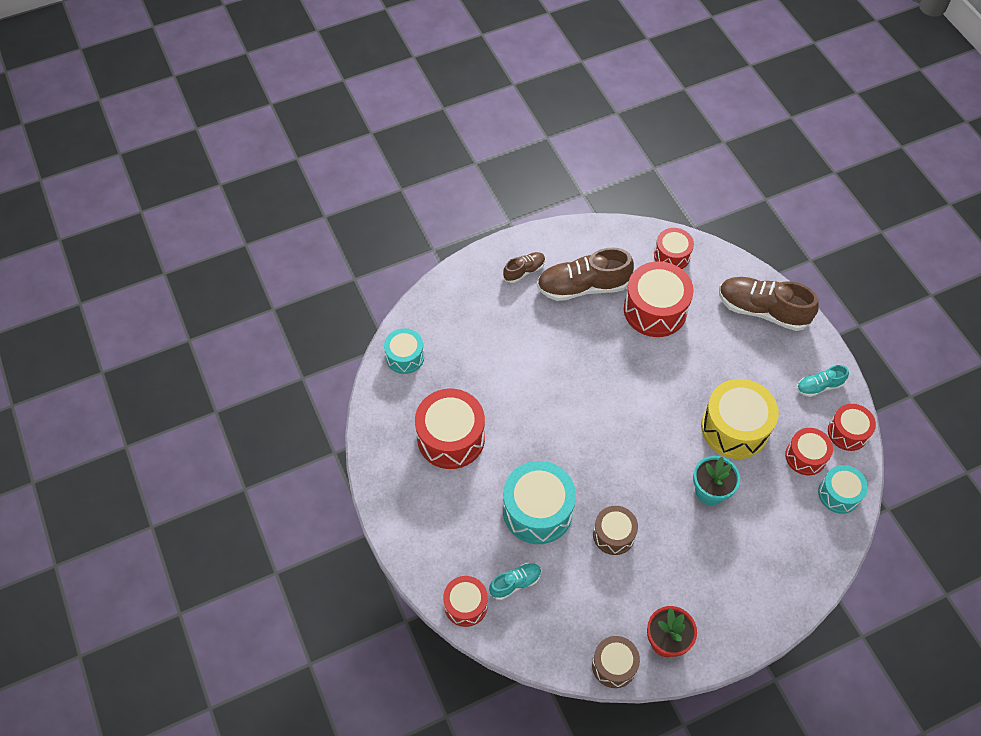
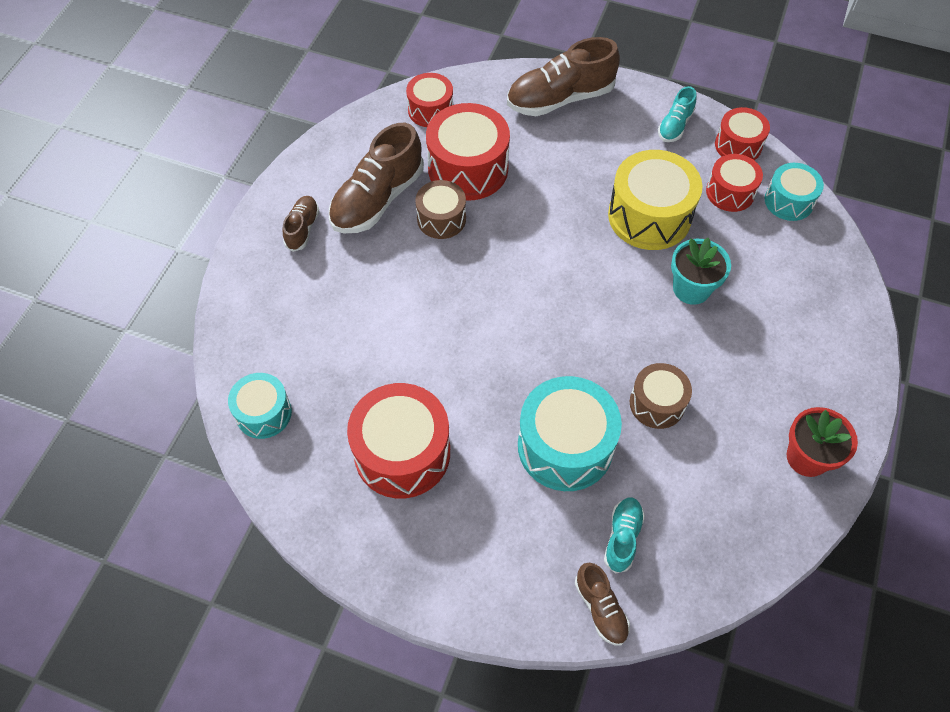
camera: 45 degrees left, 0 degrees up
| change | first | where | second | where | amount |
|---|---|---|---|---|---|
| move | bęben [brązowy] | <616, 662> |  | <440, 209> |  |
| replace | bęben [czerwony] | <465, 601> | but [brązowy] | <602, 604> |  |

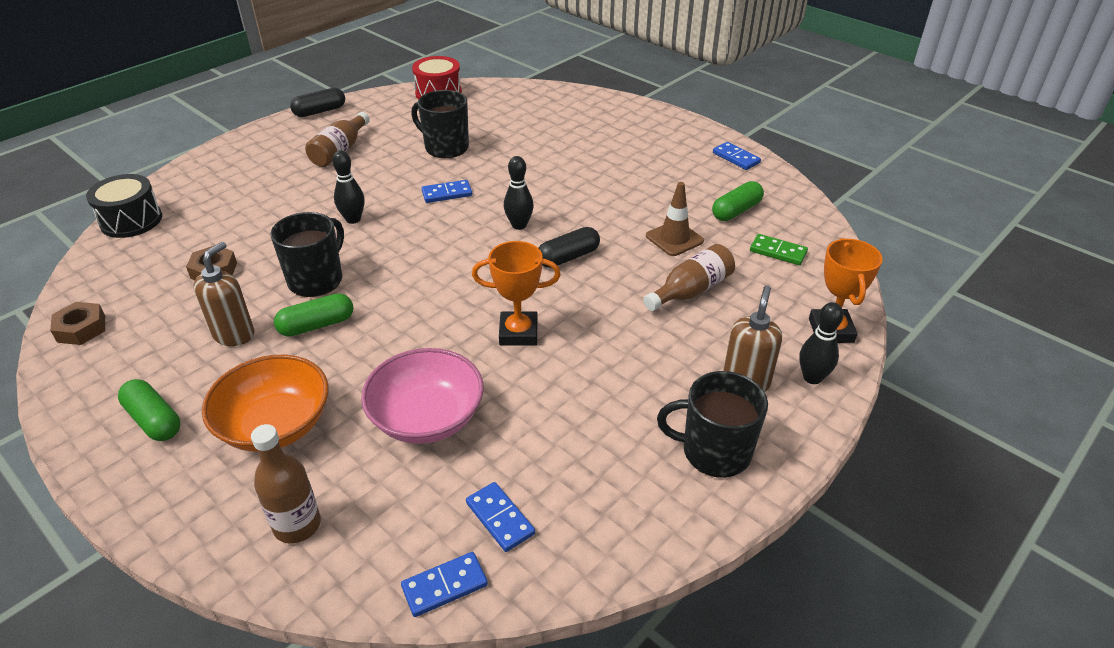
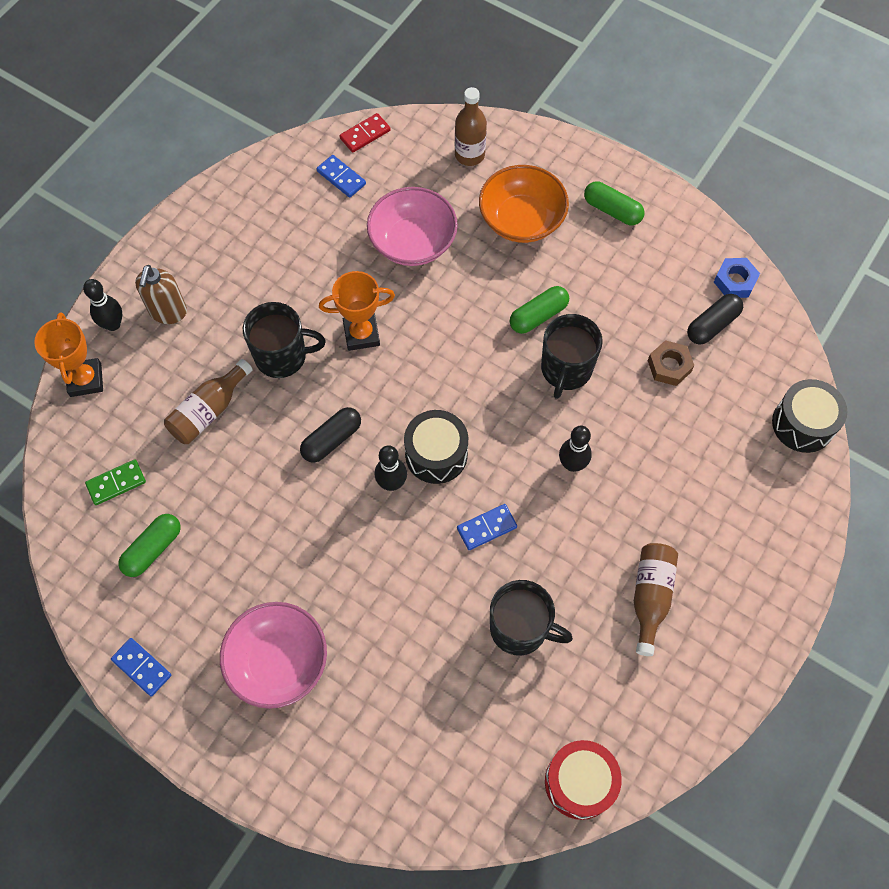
camera: 170 degrees right, 25 degrees up
| change | first | where | second | where | amount |
|---|---|---|---|---|---|
| rotate | kostka domina [zielony] | <779, 249> |  | <115, 482> | 45 degrees counterclockwise |
| insert |  |  | miska [różowy] | <273, 655> |  |
| move | kubek [czarny] | <712, 424> |  | <284, 340> |  |
| recolor | kostka domina [niebieski] | <444, 584> | kostka domina [czerwony] | <365, 133> |  |
| insert |  |  | bęben [czarny] | <436, 447> |  |
| move | kapsułka [czarny] | <317, 102> |  | <715, 319> |  |
| recolor | nakrętka [brązowy] | <77, 323> | nakrętka [niebieski] | <737, 278> |  |
| delete | dozownik mydła [brązowy] | <223, 294> |  |  |  |
| delete | pachołek [brązowy] | <675, 219> |  |  |  |

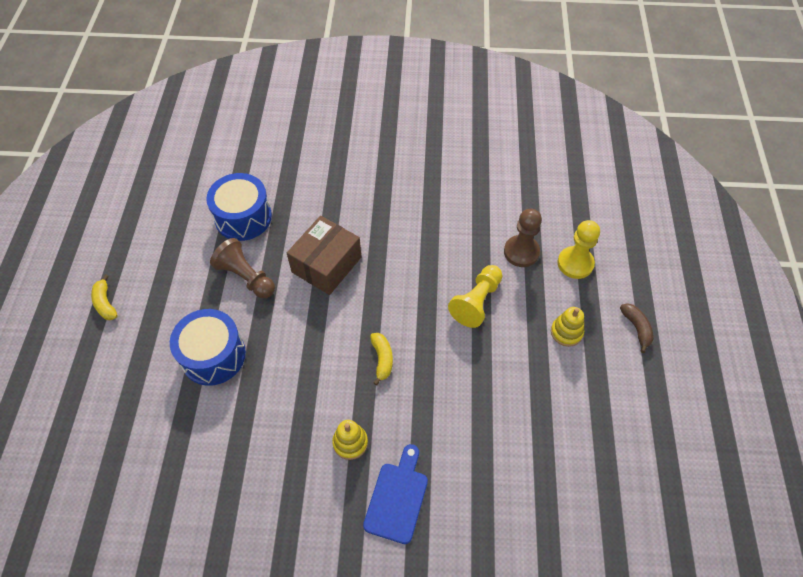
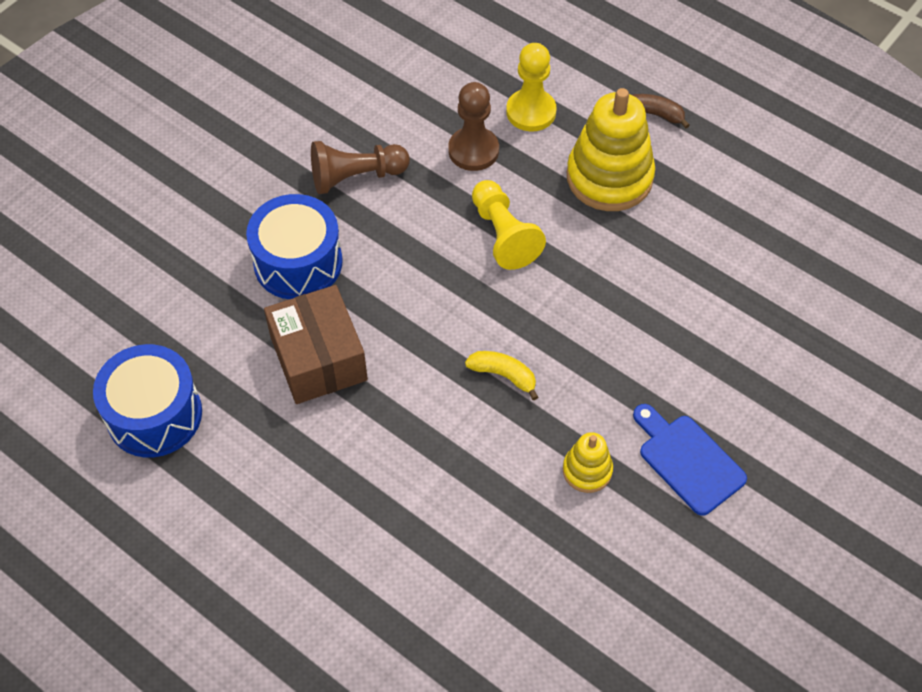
camera: 55 degrees left, 0 degrees up
| change | first | where | second | where | amount |
|---|---|---|---|---|---|
| move | bęben [niebieski] | <208, 347> |  | <294, 246> |  |
| move | pionek [brązowy] | <242, 268> |  | <360, 167> |  |
| resize | zabawka nakładanka [żółty] | <567, 327> |  | <611, 149> | x1.99 |
| delete | banan [żółty] | <104, 297> |  |  |  |

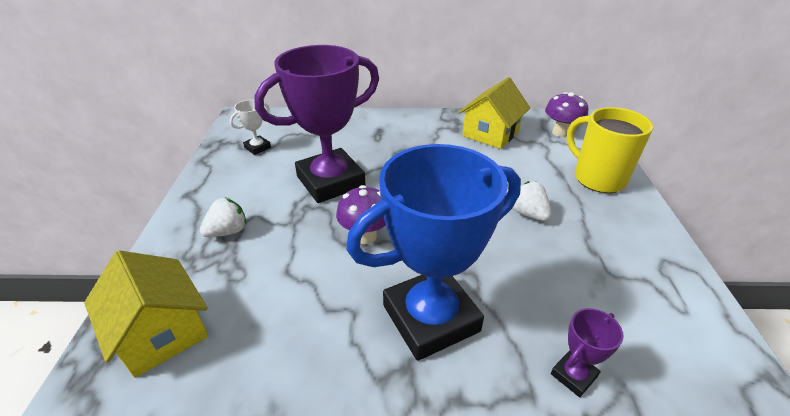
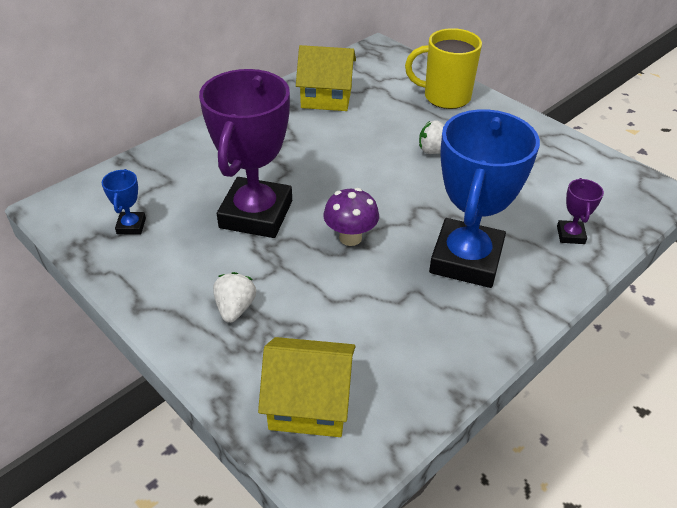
camera: 45 degrees left, 5 degrees up
| change | first | where | second | where | amount |
|---|---|---|---|---|---|
| recolor | puchar [biały] | <250, 127> | puchar [niebieski] | <124, 201> |  |
| rotate | domek [żółty] | <494, 113> |  | <326, 78> | 75 degrees counterclockwise |
| delete | grzyb [fioletowy] | <566, 114> |  |  |  |

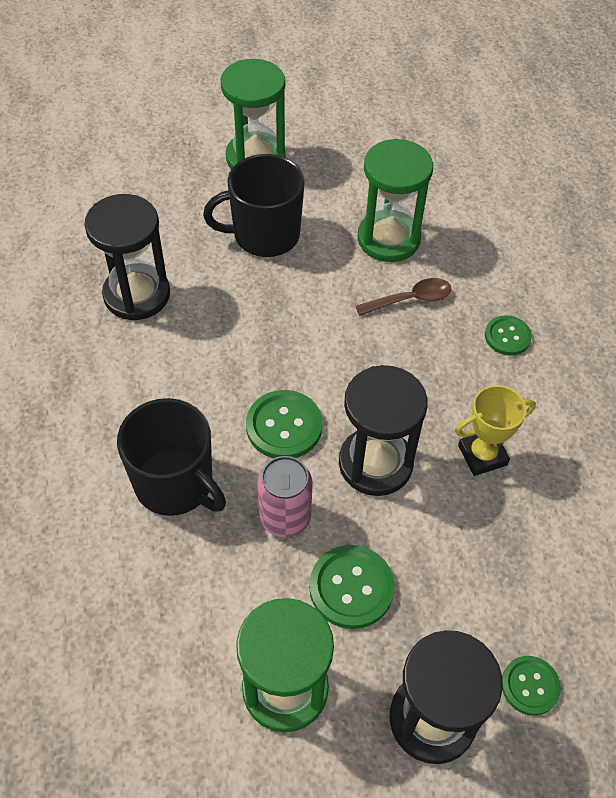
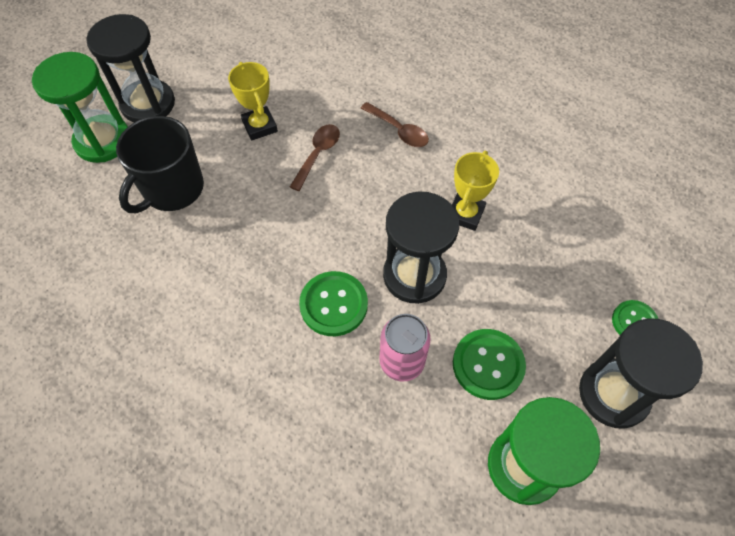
camera: 45 degrees left, 5 degrees up
| change | first | where | second | where | amount |
|---|---|---|---|---|---|
| move | klepsydra [czarny] | <127, 257> |  | <130, 68> |  |
| replace | klepsydra [zielony] | <395, 200> | puchar [żółty] | <253, 101> |  |
| replace | guzik [zielony] | <508, 335> | łyżka [brązowy] | <395, 124> |  |
| delete | kubek [czarny] | <171, 457> |  |  |  |

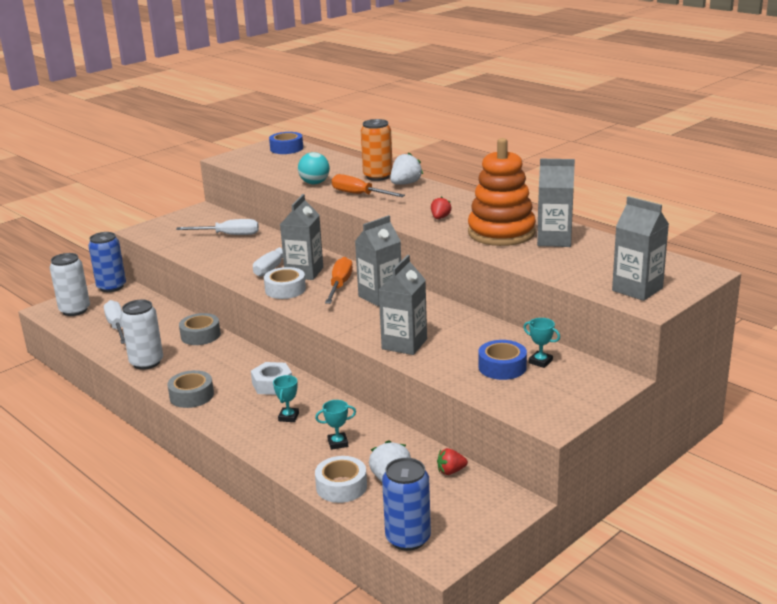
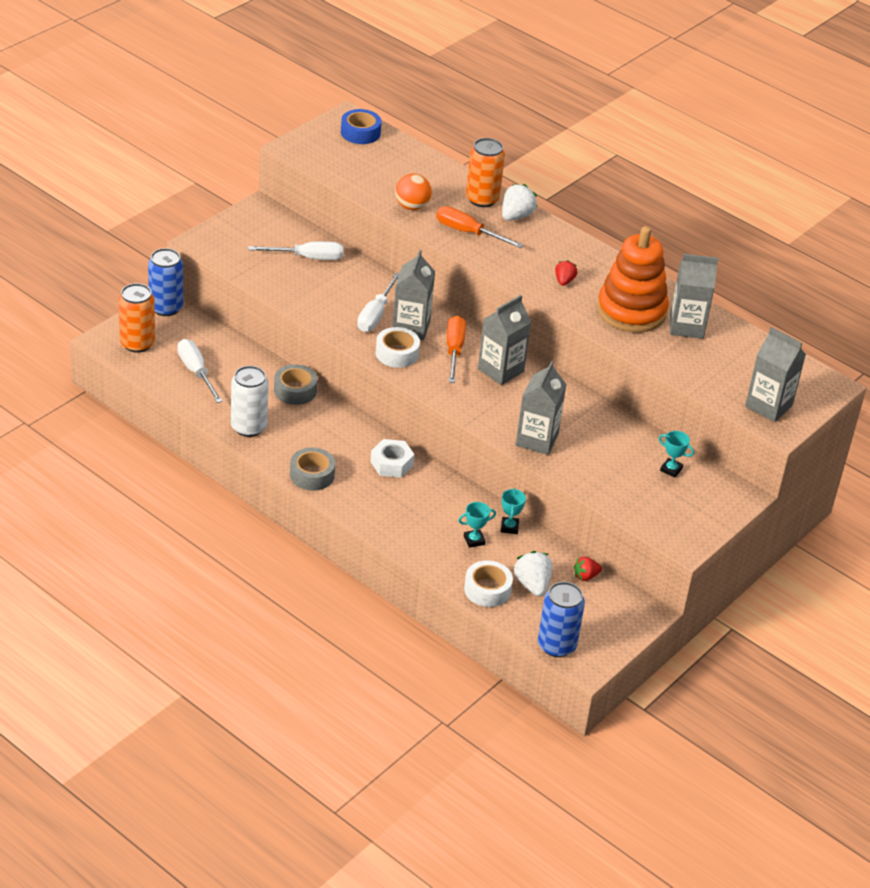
camera: 10 degrees left, 15 degrees up
| change | first | where | second | where | amount |
|---|---|---|---|---|---|
| recolor | puszka [biały] | <70, 284> | puszka [pomarańczowy] | <137, 318> |  |
| recolor | piłka [turkusowy] | <314, 168> | piłka [pomarańczowy] | <413, 192> |  |
| move | puchar [turkusowy] | <286, 398> |  | <513, 511> |  |
| delete | taśma klejąca [niebieski] | <502, 360> |  |  |  |

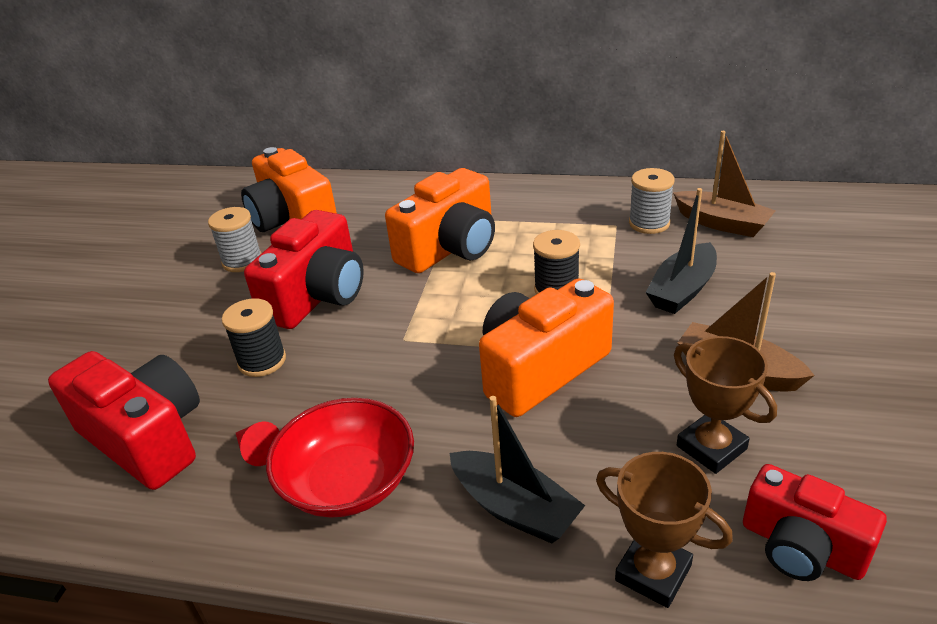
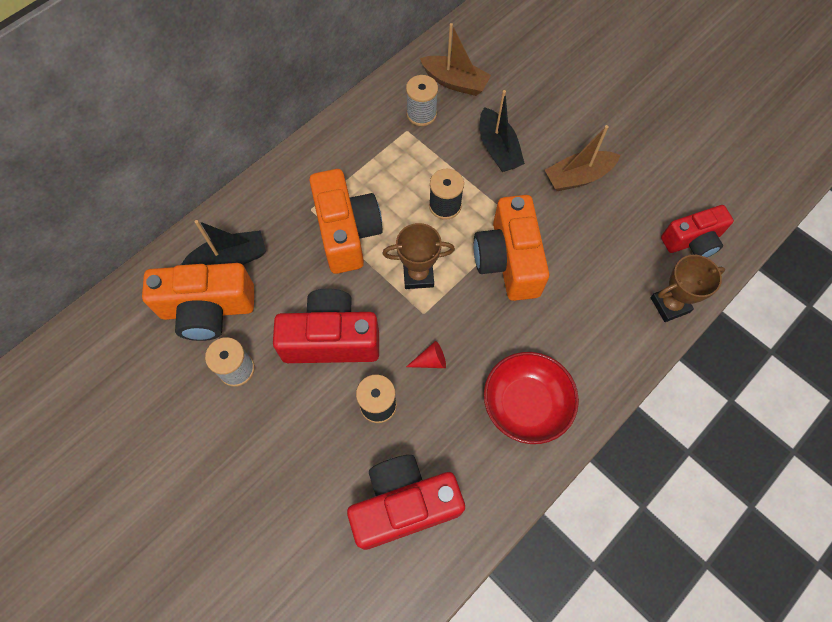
camera: 60 degrees left, 30 degrees up
| change | first | where | second | where | amount |
|---|---|---|---|---|---|
| move | łódka [czarny] | <517, 470> |  | <223, 242> |  |
| rotate | aparat fotograficzny [czerwony] | <304, 269> |  | <326, 325> | 60 degrees counterclockwise |
| move | puchar [brązowy] | <725, 405> |  | <419, 256> |  |
| move | stożek [czerwony] | <258, 444> |  | <426, 354> |  |
| rotate | łódka [brązowy] | <724, 184> |  | <455, 59> | 45 degrees clockwise |

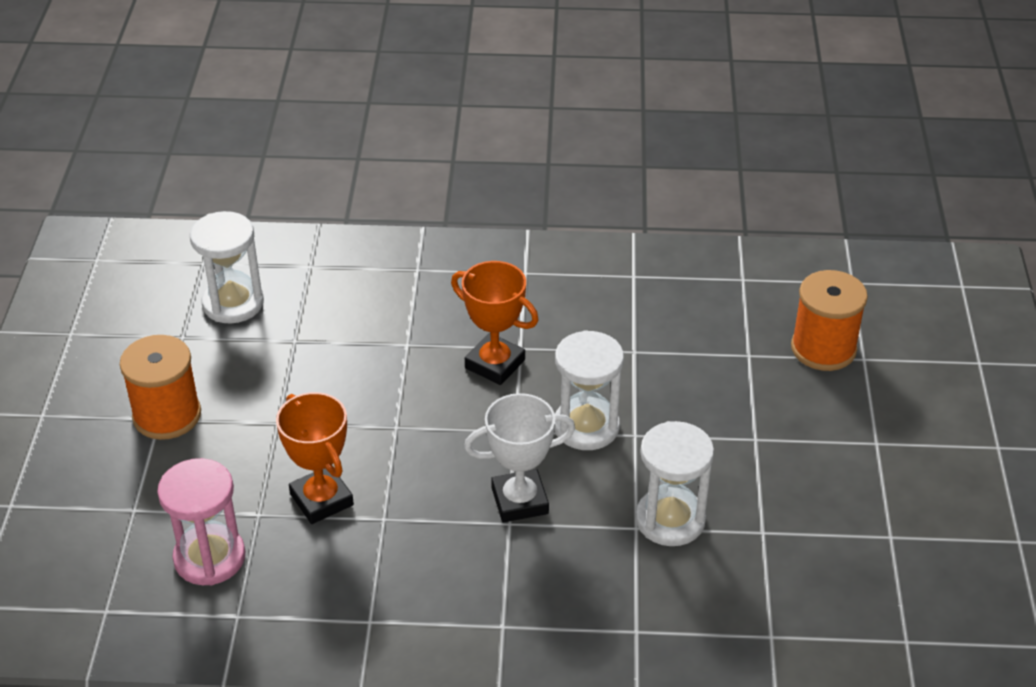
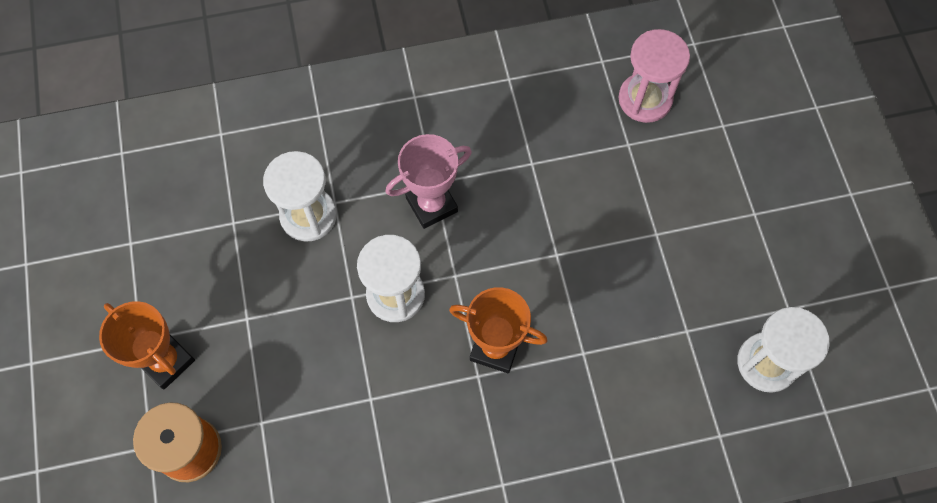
camera: 165 degrees right, 25 degrees up
| change | first | where | second | where | amount |
|---|---|---|---|---|---|
| move | puchar [pomarańczowy] | <315, 458> |  | <147, 345> |  |
| recolor | puchar [biały] | <519, 457> | puchar [różowy] | <428, 181> |  |
| delete | szpulka [pomarańczowy] | <160, 387> |  |  |  |

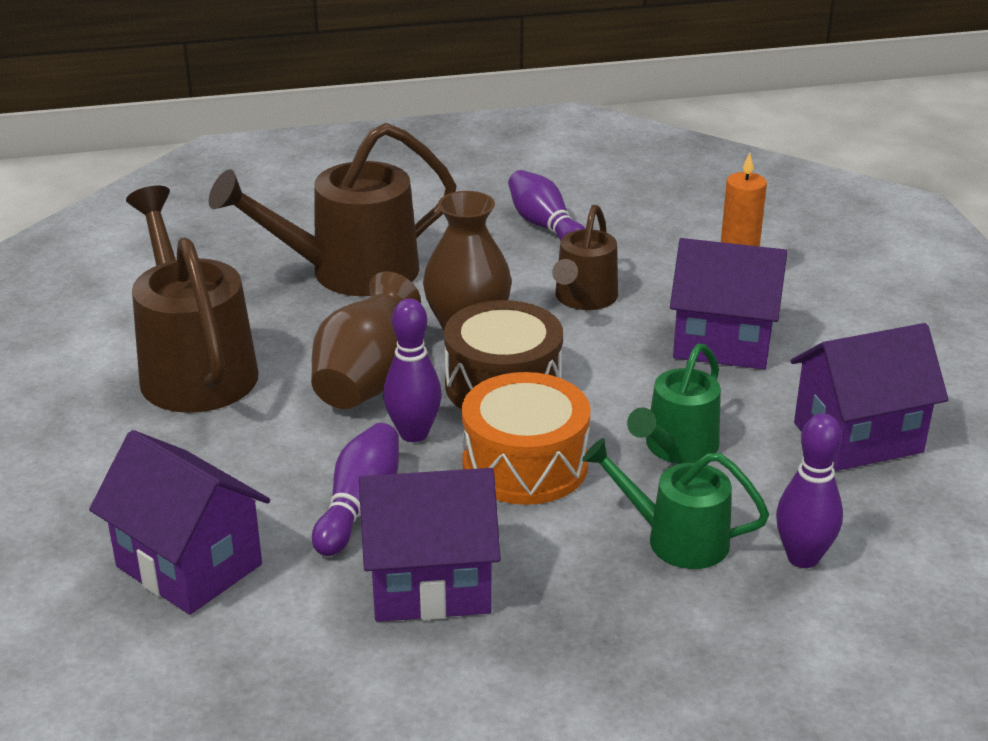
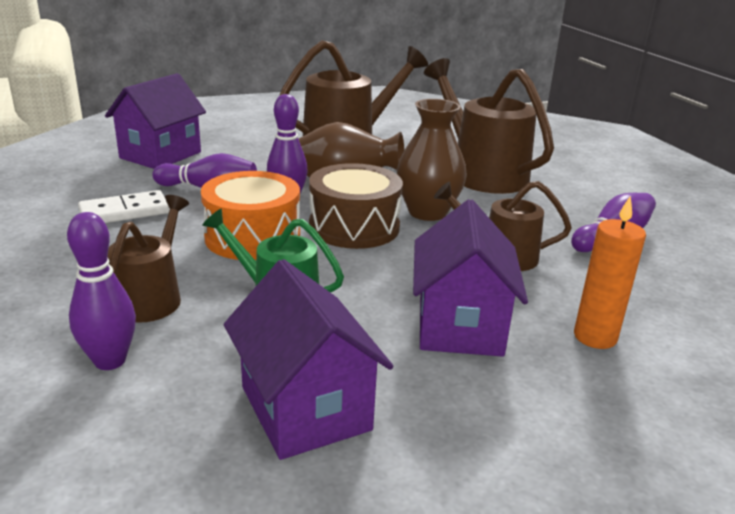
camera: 80 degrees right, 5 degrees down
| change | first | where | second | where | amount |
|---|---|---|---|---|---|
| replace | domek [fioletowy] | <430, 545> | kostka domina [biały] | <124, 206> |  |
| recolor | konewka [zielony] | <675, 503> | konewka [brązowy] | <148, 259> |  |

